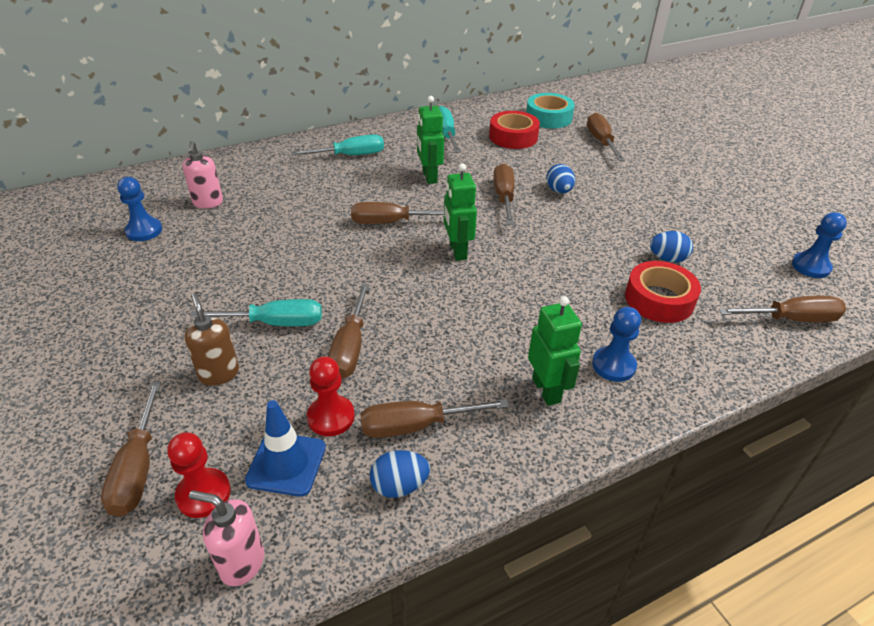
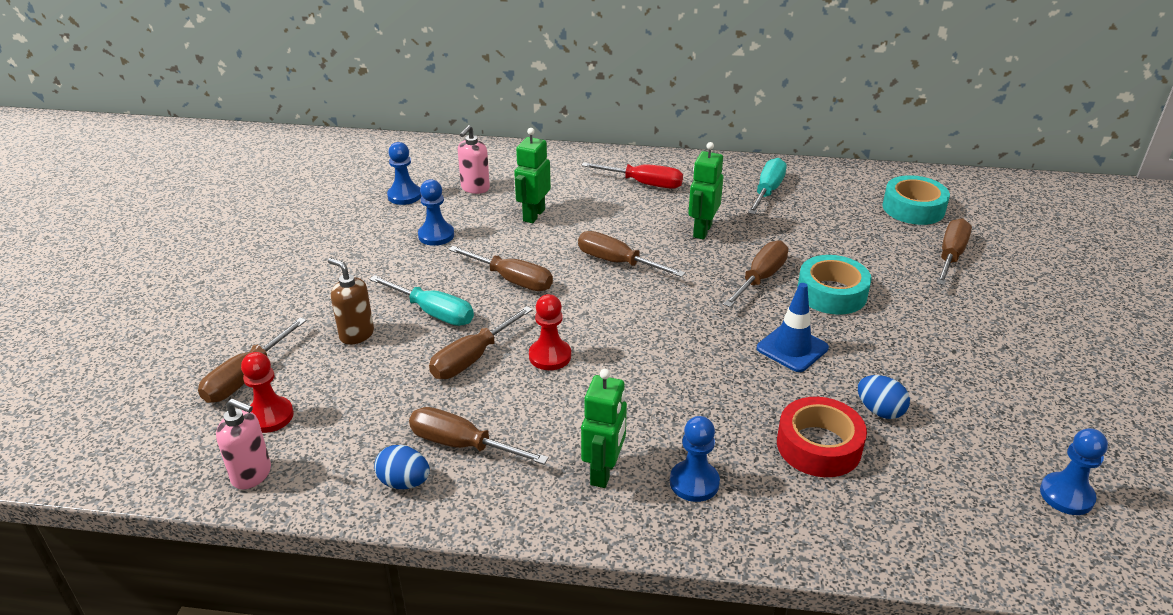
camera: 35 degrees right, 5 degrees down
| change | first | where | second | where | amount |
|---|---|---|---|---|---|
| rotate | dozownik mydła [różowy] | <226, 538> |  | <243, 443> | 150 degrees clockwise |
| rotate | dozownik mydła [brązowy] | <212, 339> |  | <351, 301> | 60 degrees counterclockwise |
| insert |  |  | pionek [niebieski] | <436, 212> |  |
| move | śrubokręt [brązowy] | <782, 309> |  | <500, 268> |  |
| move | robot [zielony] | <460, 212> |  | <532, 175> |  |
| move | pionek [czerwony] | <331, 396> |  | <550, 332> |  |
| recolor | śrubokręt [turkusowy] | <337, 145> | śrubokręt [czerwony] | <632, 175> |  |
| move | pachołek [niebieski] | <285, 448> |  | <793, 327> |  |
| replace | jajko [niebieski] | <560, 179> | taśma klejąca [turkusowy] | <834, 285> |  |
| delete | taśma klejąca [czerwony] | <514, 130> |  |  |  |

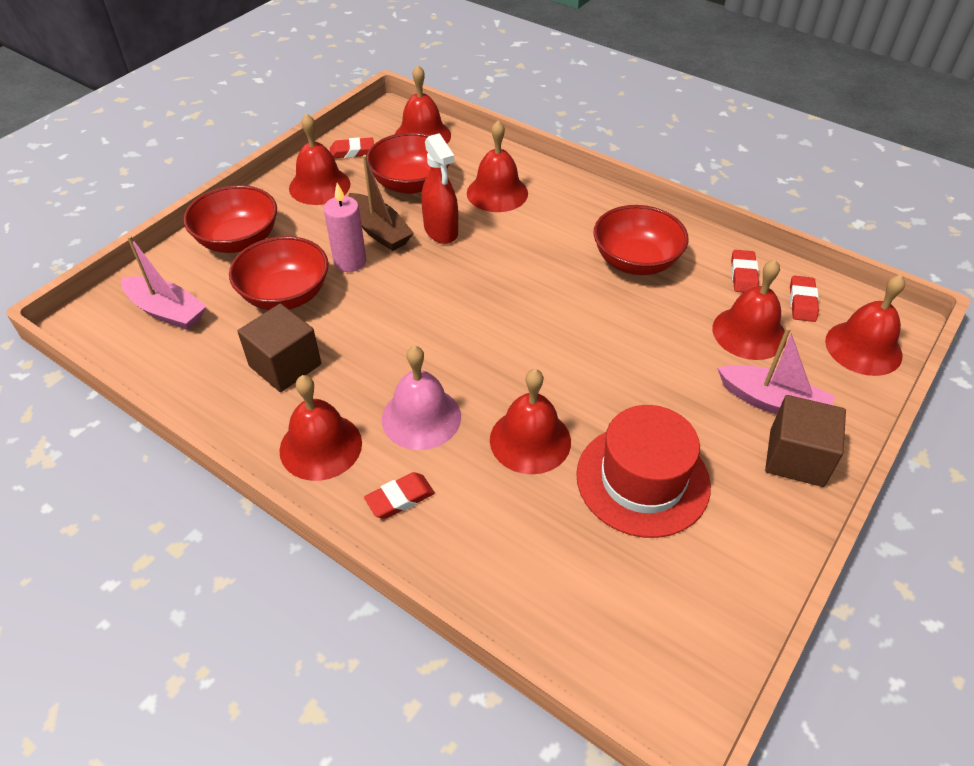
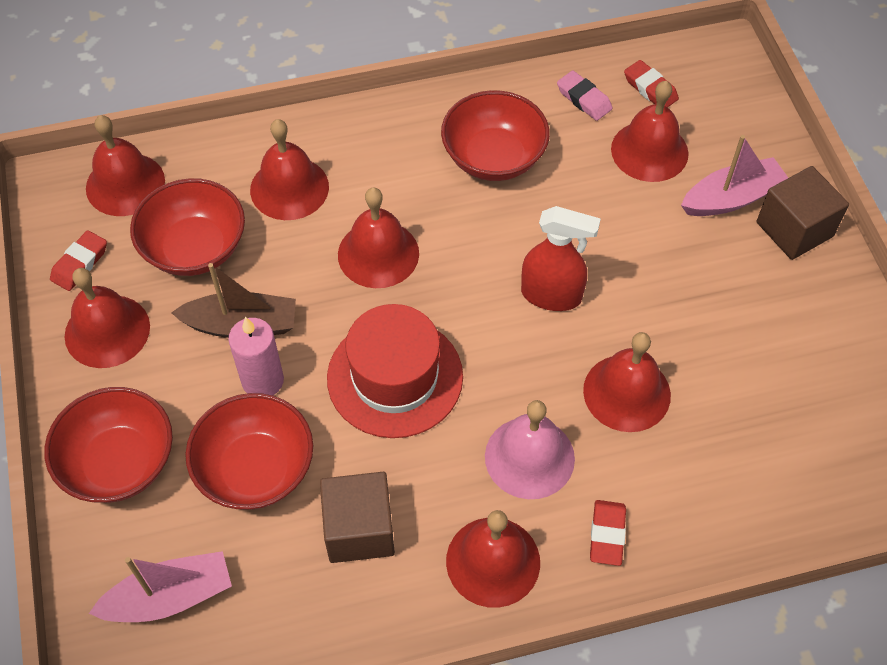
camera: 50 degrees left, 10 degrees up
| change | first | where | second | where | amount |
|---|---|---|---|---|---|
| move | kapelusz [czerwony] | <643, 471> |  | <395, 371> |  |
| move | dzwonek [czerwony] | <865, 325> |  | <378, 237> |  |
| move | spryskiwacz [czerwony] | <439, 188> |  | <561, 258> |  |
| recolor | gumka do mazania [czerwony] | <745, 271> | gumka do mazania [różowy] | <585, 95> |  |

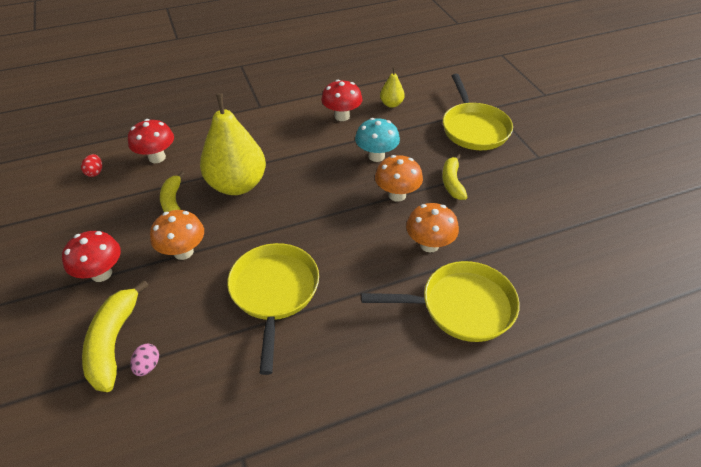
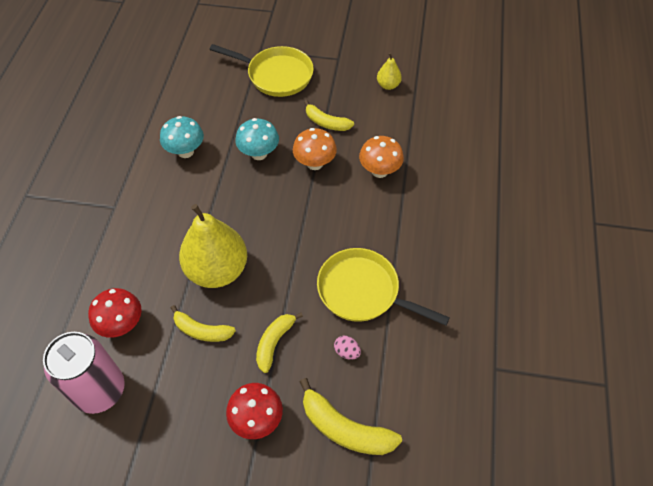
camera: 60 degrees left, 10 degrees up
| change | first | where | second | where | amount |
|---|---|---|---|---|---|
| replace | jajko [czerwony] | <91, 165> | puszka [różowy] | <84, 373> |  |
| recolor | grzyb [czerwony] | <341, 100> | grzyb [turkusowy] | <182, 137> |  |
| replace | grzyb [pomarańczowy] | <177, 235> | banan [żółty] | <279, 342> |  |
| move | jajko [różowy] | <144, 360> |  | <347, 348> |  |
| move | gruszka [żółty] | <392, 87> |  | <389, 71> |  |
| delete | patelnia [żółty] | <440, 301> |  |  |  |

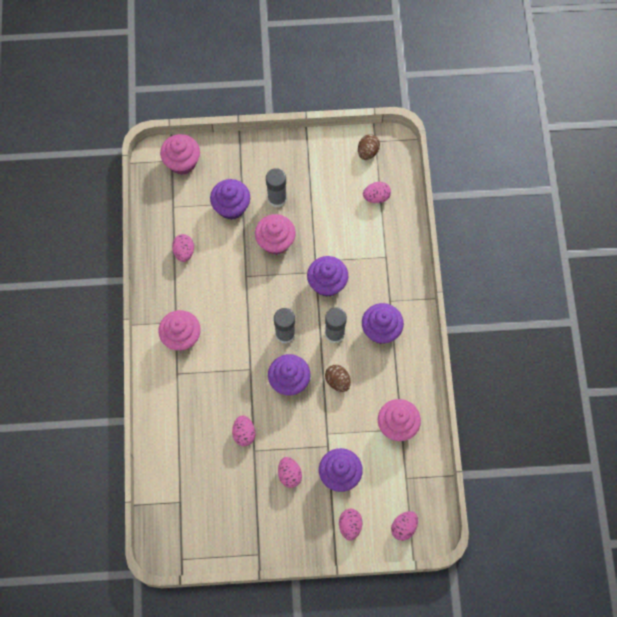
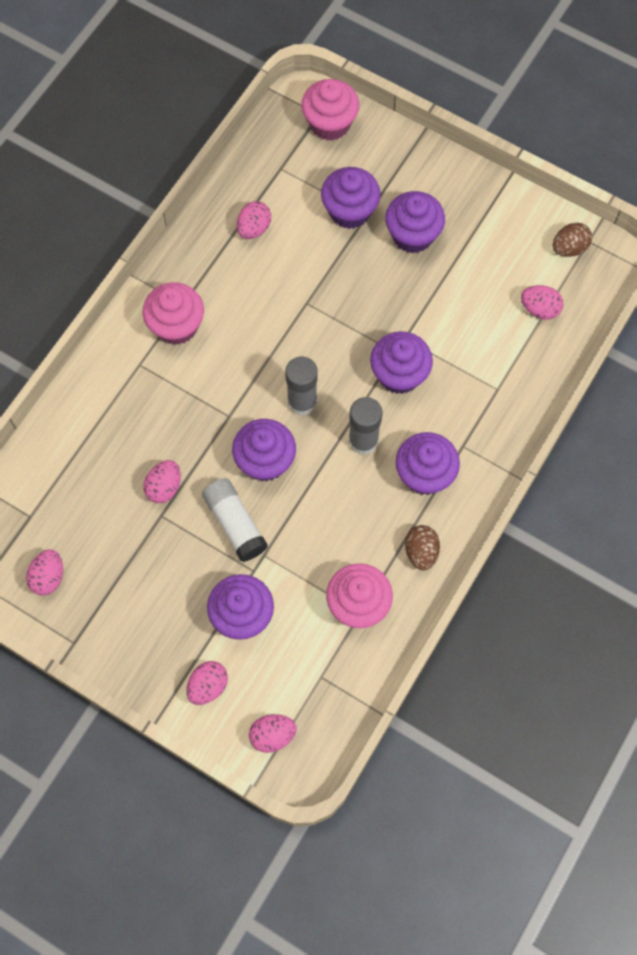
camera: 35 degrees right, 0 degrees up
| change | first | where | second | where | amount |
|---|---|---|---|---|---|
| move | jajko [różowy] | <290, 472> |  | <44, 572> |  |
| insert |  |  | klej w sztyfcie [biały] | <235, 520> |  |
| replace | klej w sztyfcie [szary] | <276, 188> | muffinka [fioletowy] | <415, 222> |  |
| move | jajko [brązowy] | <338, 378> |  | <422, 547> |  |
| delete | muffinka [różowy] | <275, 234> |  |  |  |

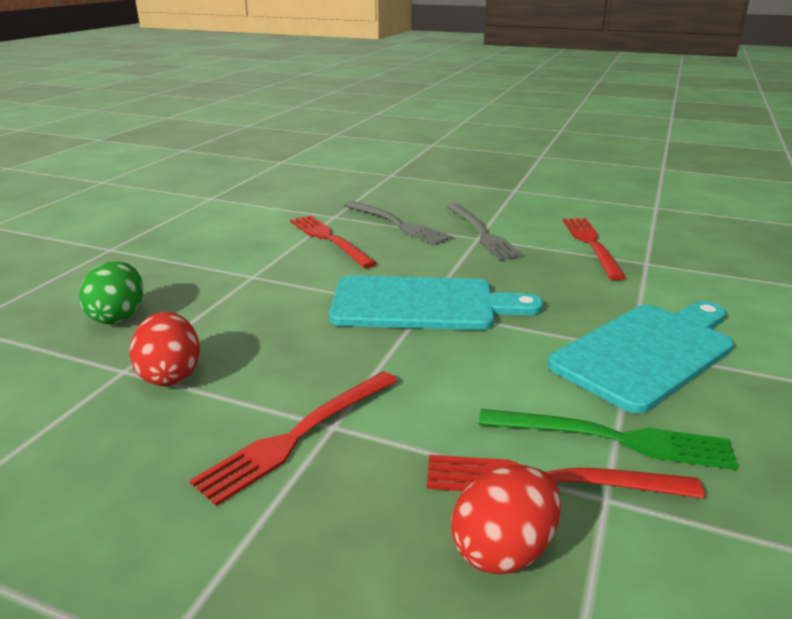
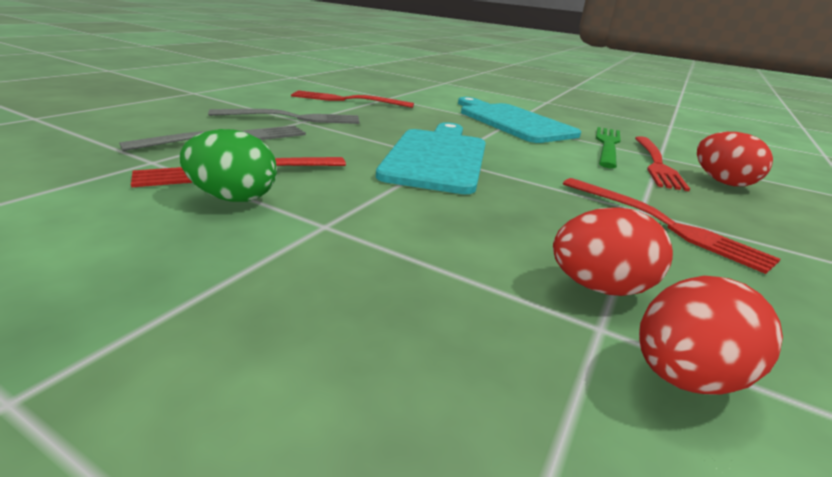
camera: 85 degrees left, 0 degrees up
| change | first | where | second | where | amount |
|---|---|---|---|---|---|
| move | jajko [zielony] | <111, 292> |  | <228, 165> |  |
| insert |  |  | jajko [czerwony] | <711, 335> |  |

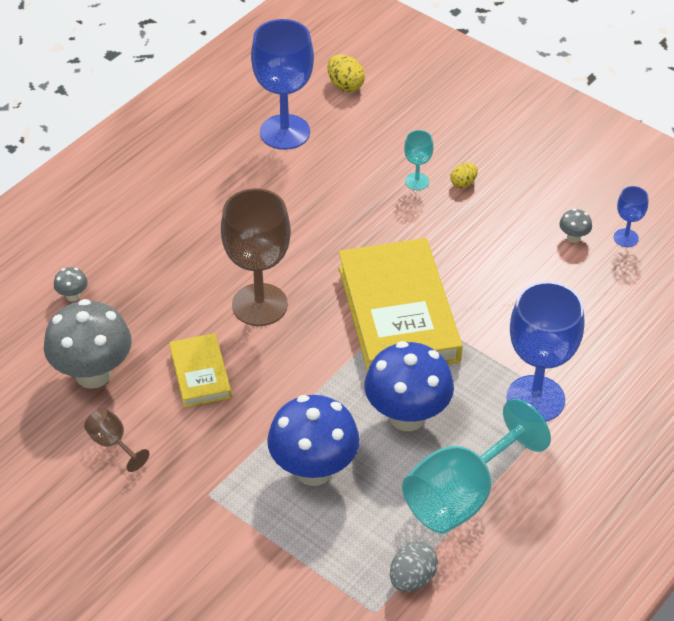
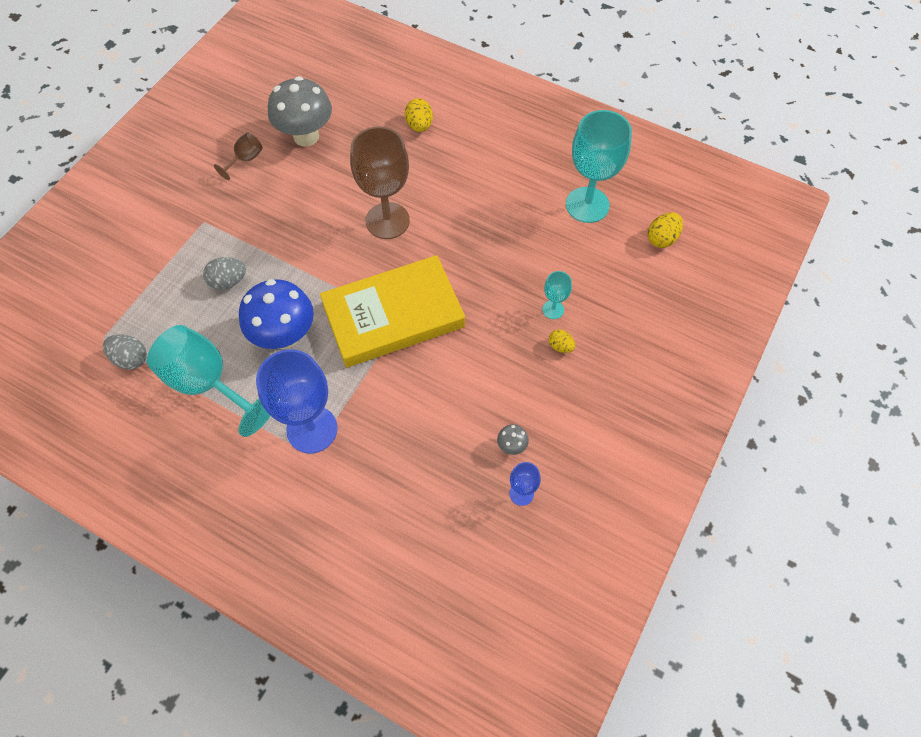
camera: 80 degrees right, 15 degrees up
| change | first | where | second | where | amount |
|---|---|---|---|---|---|
| replace | grzyb [niebieski] | <313, 440> | jajko [szary] | <224, 273> |  |
| insert |  |  | jajko [żółty] | <419, 115> |  |
| recolor | kielich [niebieski] | <282, 84> | kielich [turkusowy] | <599, 166> |  |
| delete | grzyb [szary] | <71, 284> |  |  |  |
| delete | książka [żółty] | <200, 370> |  |  |  |

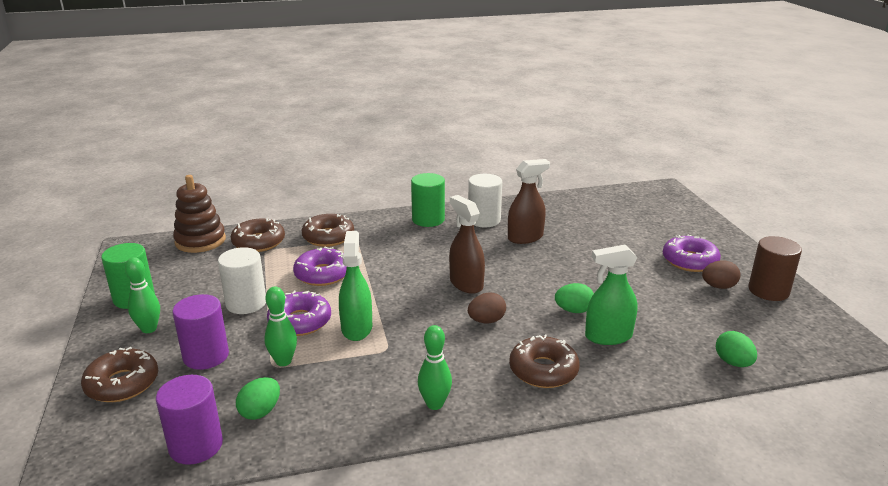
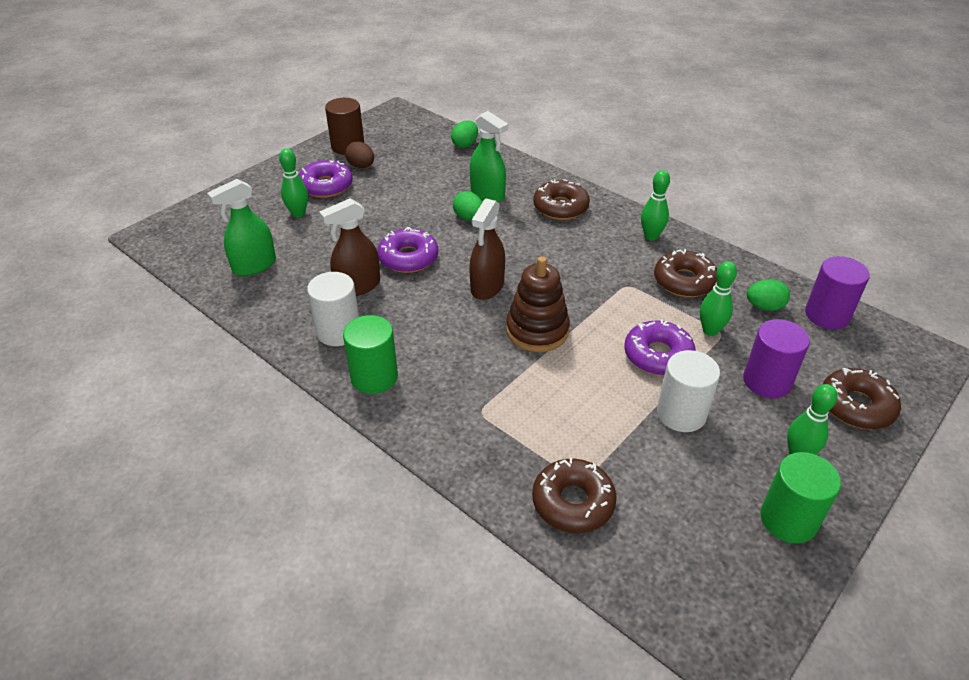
camera: 125 degrees left, 15 degrees up
| change | first | where | second | where | amount |
|---|---|---|---|---|---|
| move | spryskiwacz [zielony] | <355, 286> |  | <241, 227> |  |
| insert |  |  | kręgiel [zielony] | <293, 182> |  |
| rotate | spryskiwacz [brązowy] | <529, 201> |  | <349, 247> | 60 degrees counterclockwise |
| move | donut [fioletowy] | <320, 266> |  | <407, 250> |  |
| move | zabawka nakładanka [brązowy] | <199, 214> |  | <538, 304> |  |
| move | donut [brązowy] | <328, 230> |  | <685, 273> |  |
| delete | jajko [brązowy] | <487, 307> |  |  |  |

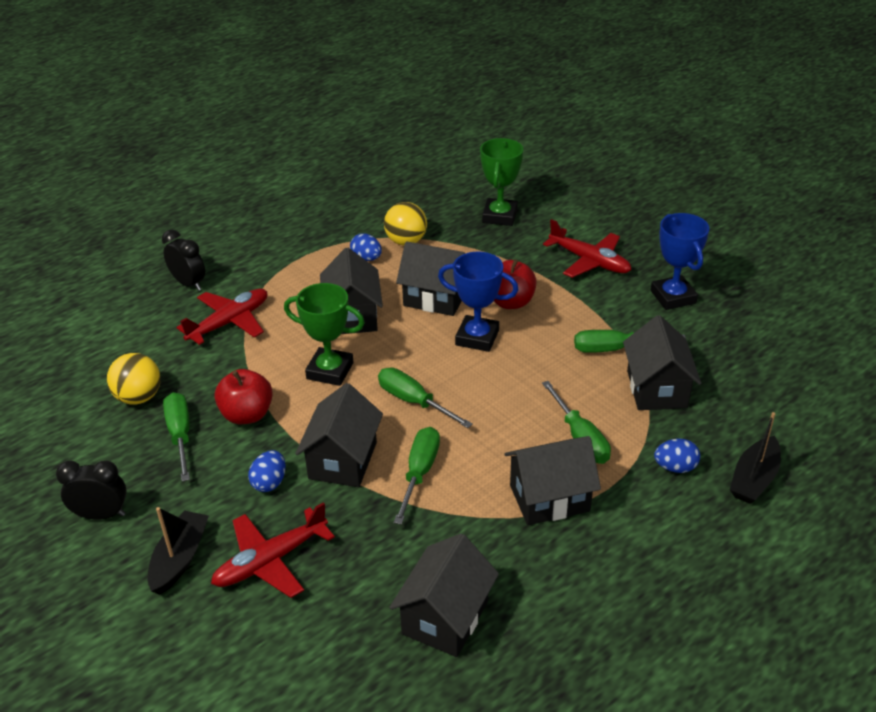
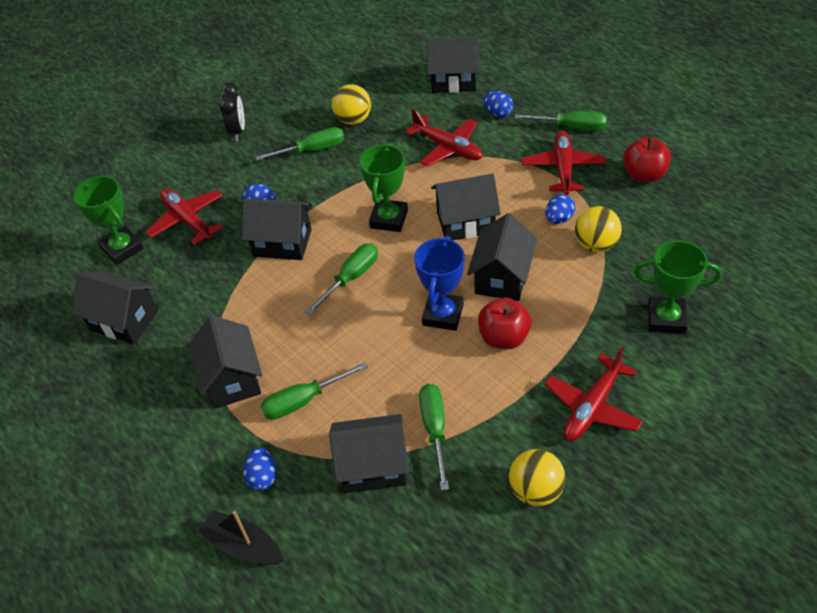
camera: 90 degrees right, 10 degrees up
| change | first | where | second | where | amount |
|---|---|---|---|---|---|
| insert |  |  | puchar [zielony] | <108, 220> |  |
| insert |  |  | domek [czarny] | <453, 64> |  |
| replace | budzik [czarny] | <183, 260> | jajko [niebieski] | <499, 104> |  |
| replace | puchar [niebieski] | <680, 261> | piłka [żółty] | <537, 477> |  |
| move | śrubokręt [zielony] | <417, 476> |  | <560, 121> |  |
| insert |  |  | samolot [czerwony] | <564, 162> |  |
| move | jabłko [czerwony] | <243, 396> |  | <647, 159> |  |
| delete | łódka [czarny] | <178, 551> |  |  |  |

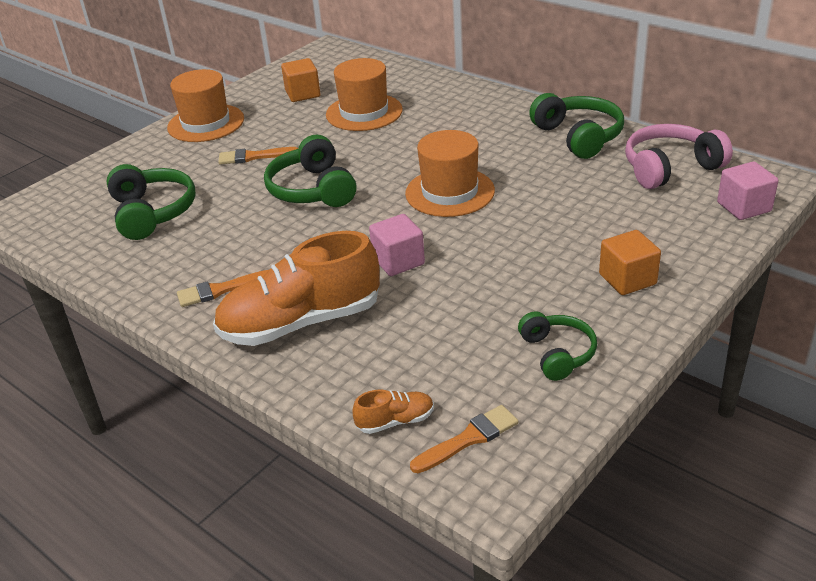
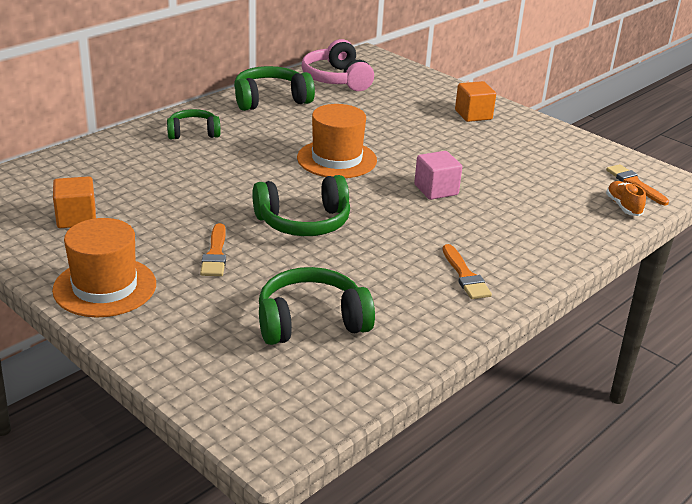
camera: 90 degrees left, 5 degrees down
| change | first | where | second | where | amount |
|---|---|---|---|---|---|
| move | słuchawki [zielony] | <557, 346> |  | <194, 124> |  |
| delete | but [pomarańczowy] | <296, 288> |  |  |  |
| delete | kapelusz [pomarańczowy] | <364, 94> |  |  |  |
| delete | sześcian [różowy] | <748, 190> |  |  |  |

